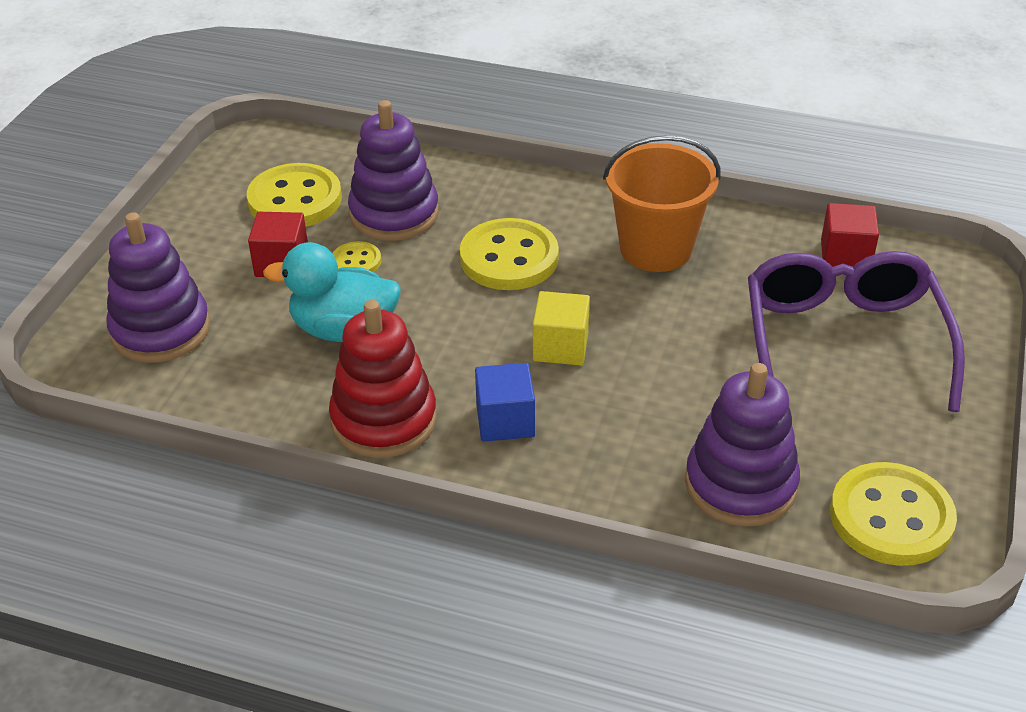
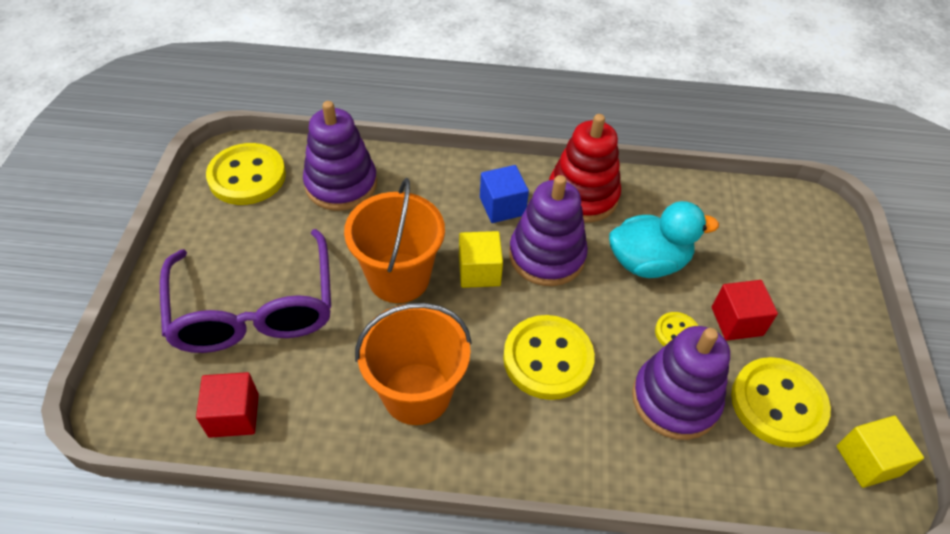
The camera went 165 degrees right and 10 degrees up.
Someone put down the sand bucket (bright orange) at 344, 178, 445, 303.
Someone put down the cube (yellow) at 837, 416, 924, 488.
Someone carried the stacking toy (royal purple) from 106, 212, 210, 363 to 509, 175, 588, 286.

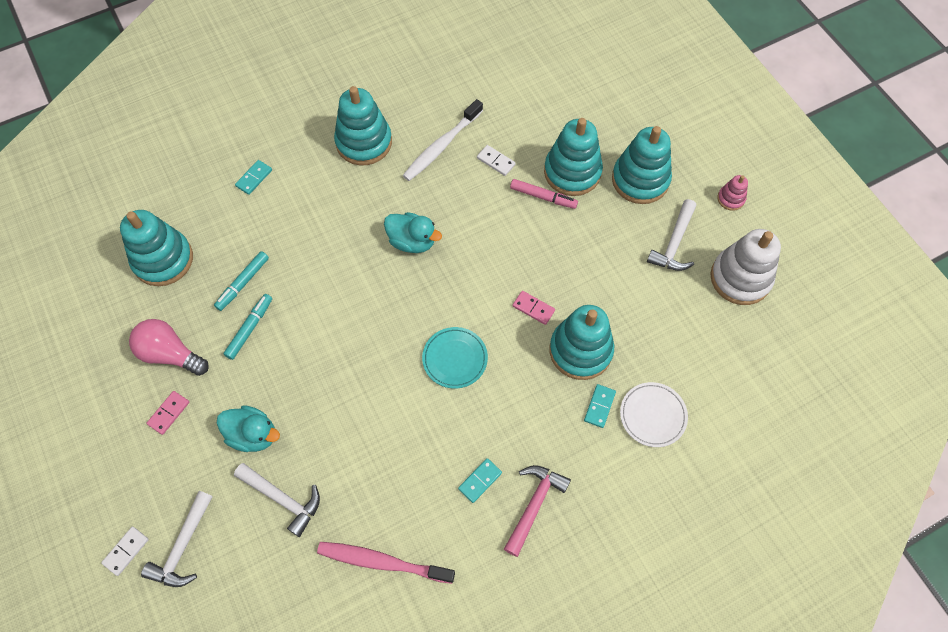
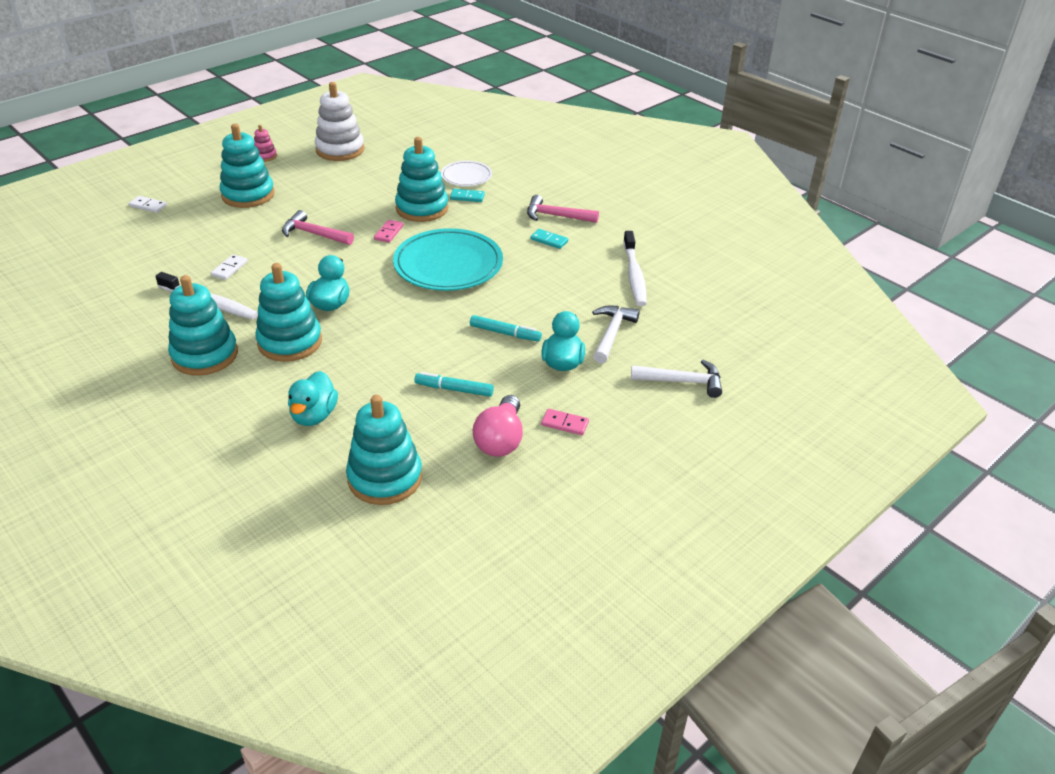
The camera went 105 degrees left and 25 degrees down.
Someone took away the domino piece (aqua) at 235, 160, 272, 195.
Someone took away the felt pen (pink) at 510, 179, 578, 209.
Someone took away the claw hammer (snow-white) at 647, 199, 696, 271.
Someone put down the claw hammer (pink) at 282, 210, 354, 245.
Someone put down the duck (aqua) at 288, 371, 338, 426.
Someone carried the domino piece (snow-white) from 101, 527, 149, 576 to 129, 196, 167, 213.
Someone carried the felt pen (aqua) from 214, 251, 269, 311 to 470, 315, 542, 341.
Someone carried the stacking toy (aqua) from 544, 118, 603, 196 to 255, 263, 322, 362.
Someone repainted the tooth brush (pink) at 317, 542, 455, 584, which became the tooth brush (snow-white) at 623, 231, 647, 306.
Someone scaled the flat dish (aqua) at 422, 327, 488, 389 by 1.86.

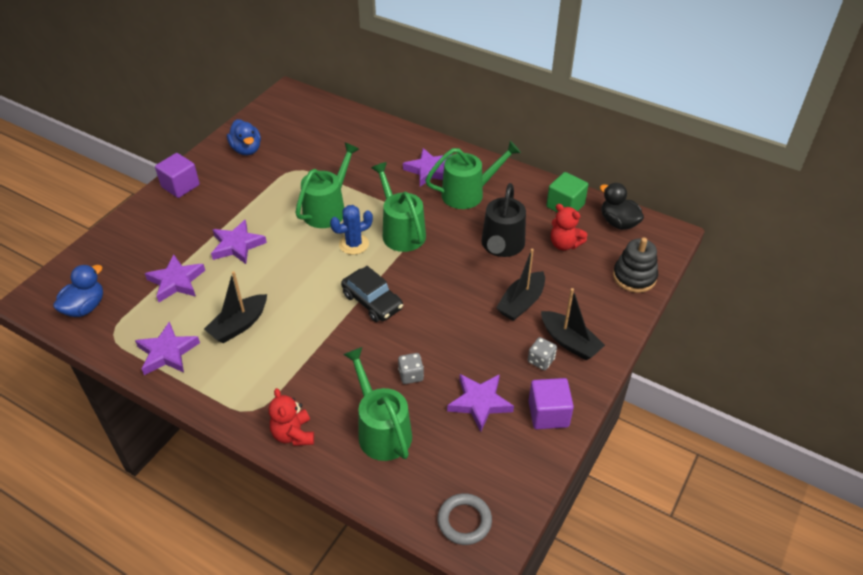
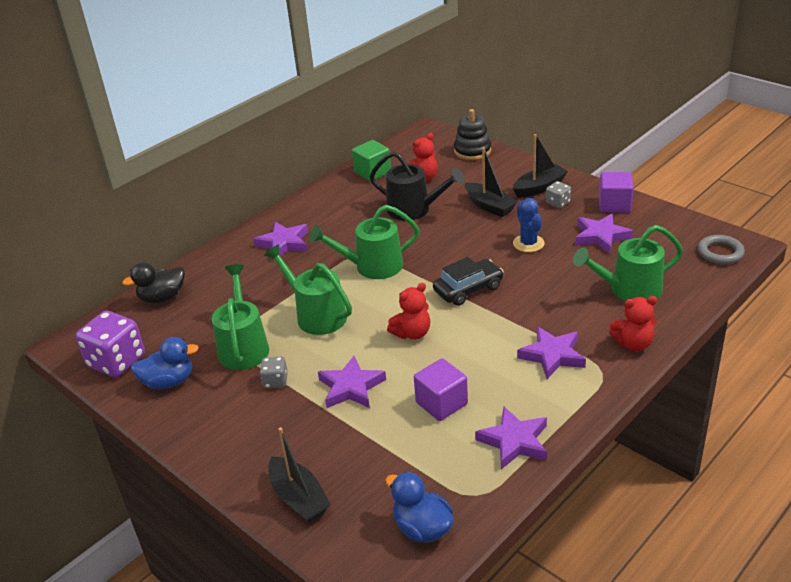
The camera went 75 degrees left and 10 degrees down.
Someone put down the game die (royal purple) at 76, 311, 145, 377.
Someone put down the teddy (crimson) at 387, 283, 430, 340.
Someone carried the five-pointed star (royal purple) from 145, 254, 205, 302 to 517, 327, 586, 379.
Someone carried the cube (royal purple) from 155, 153, 200, 198 to 414, 358, 468, 421.
Someone carried the toy boat (ebony) from 204, 271, 267, 343 to 268, 427, 331, 522.
Someone carried the saguaro cactus (royal blue) from 330, 205, 373, 255 to 513, 198, 545, 252.
Someone carried the game die (gray) from 398, 353, 424, 384 to 260, 357, 288, 388.
Someone carried the watering pot (green) from 425, 141, 521, 209 to 212, 264, 269, 370.
Someone carried the duck (ebony) from 600, 183, 644, 230 to 122, 262, 185, 303.

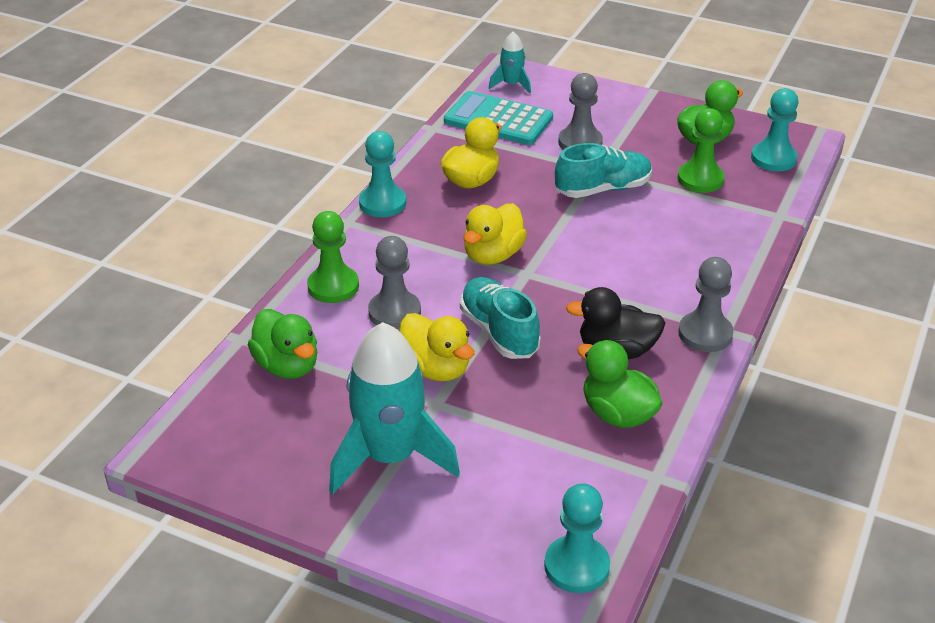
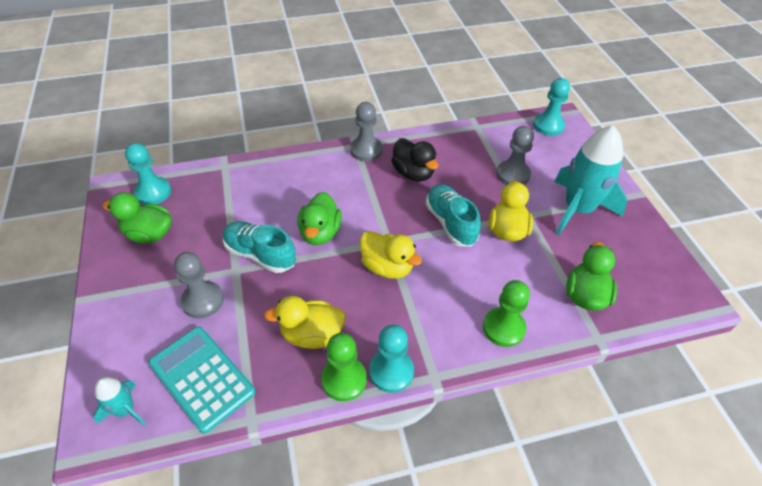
The camera went 130 degrees left and 10 degrees up.
Someone carried the game pawn (gray) from 368, 236, 421, 330 to 496, 126, 534, 185.
Someone carried the duck (green) from 577, 340, 662, 428 to 297, 192, 342, 245.
Someone carried the game pawn (green) from 677, 108, 725, 193 to 321, 333, 367, 401.
Someone rotated the adding machine (aqua) at 444, 91, 553, 145 by 150 degrees clockwise.
Someone rotated the shoe (aqua) at 460, 277, 541, 359 by 135 degrees clockwise.
Someone rotated the duck (yellow) at 463, 203, 527, 265 by 45 degrees clockwise.

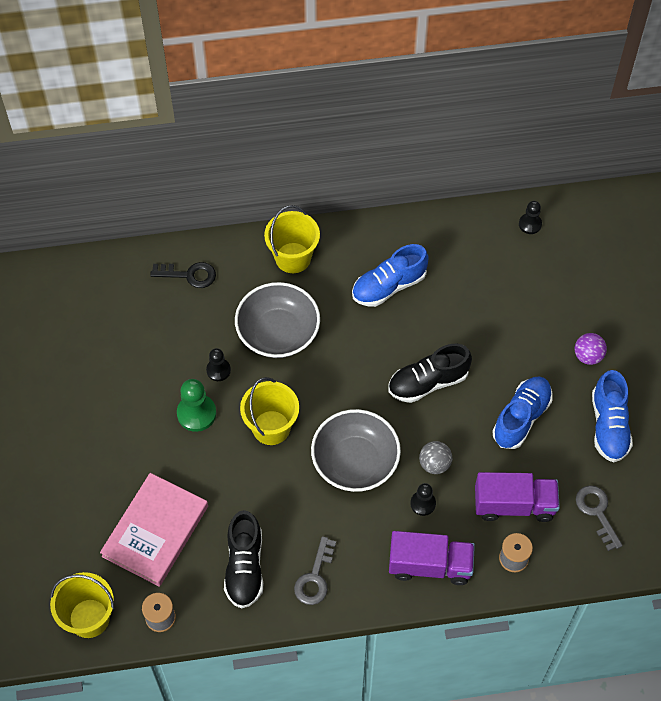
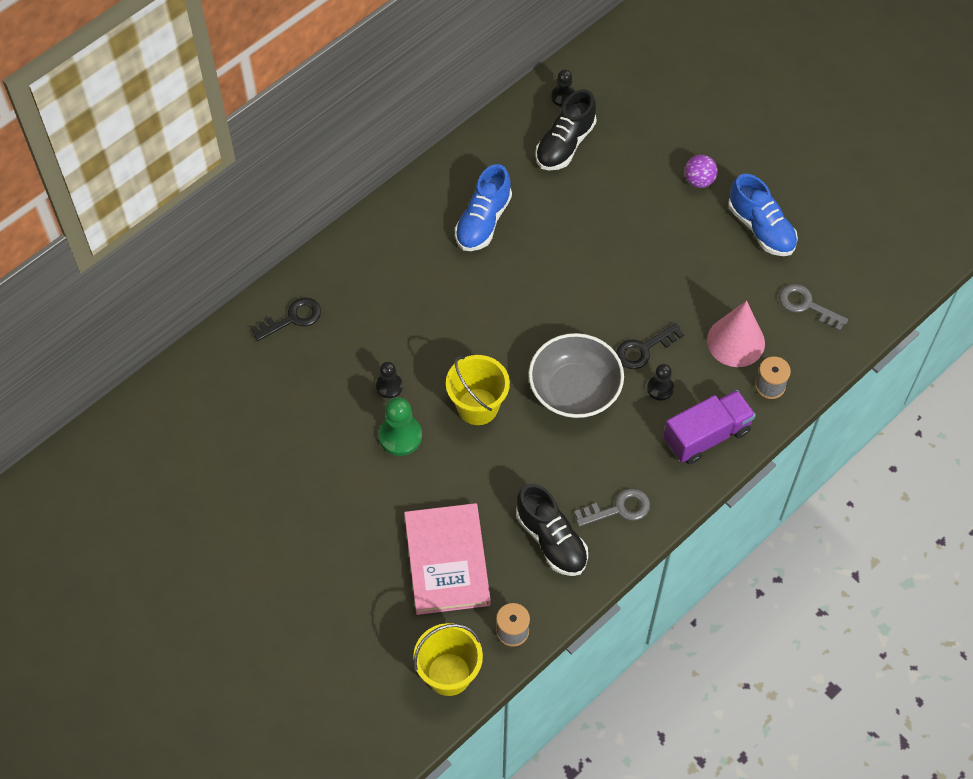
The camera went 35 degrees left and 0 degrees up.
Someone took away the deep dish (gray) at 235, 282, 320, 358.
Someone took away the sand bucket (yellow) at 264, 205, 320, 273.
Someone took away the shoe (royal blue) at 492, 377, 553, 449.
Someone carried the shoe (ebony) from 388, 344, 472, 403 to 535, 89, 596, 170.
Someone swapped the play ball (gray) at 419, 441, 452, 474 for the latchkey (ebony) at 616, 323, 684, 369.
Someone swapped the lorry (royal purple) at 475, 472, 560, 522 for the solid cone (pink) at 707, 301, 765, 367.
Someone rotated the latchkey (gray) at 294, 536, 336, 605 by 90 degrees counterclockwise.

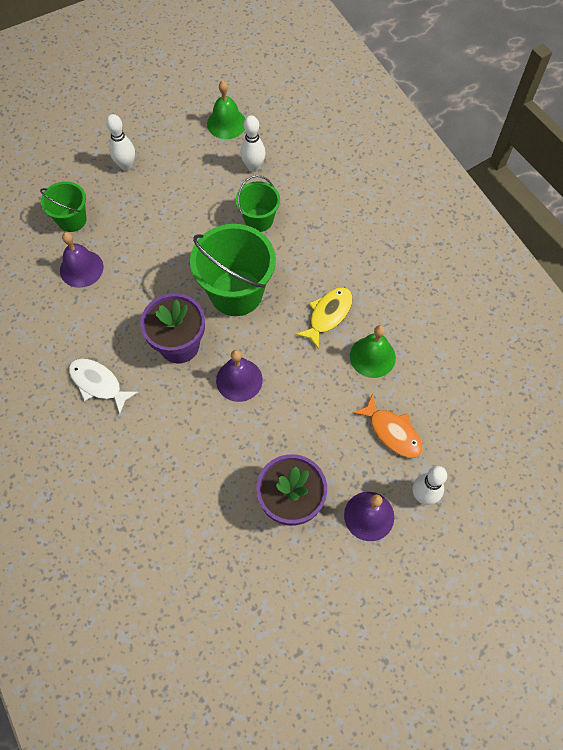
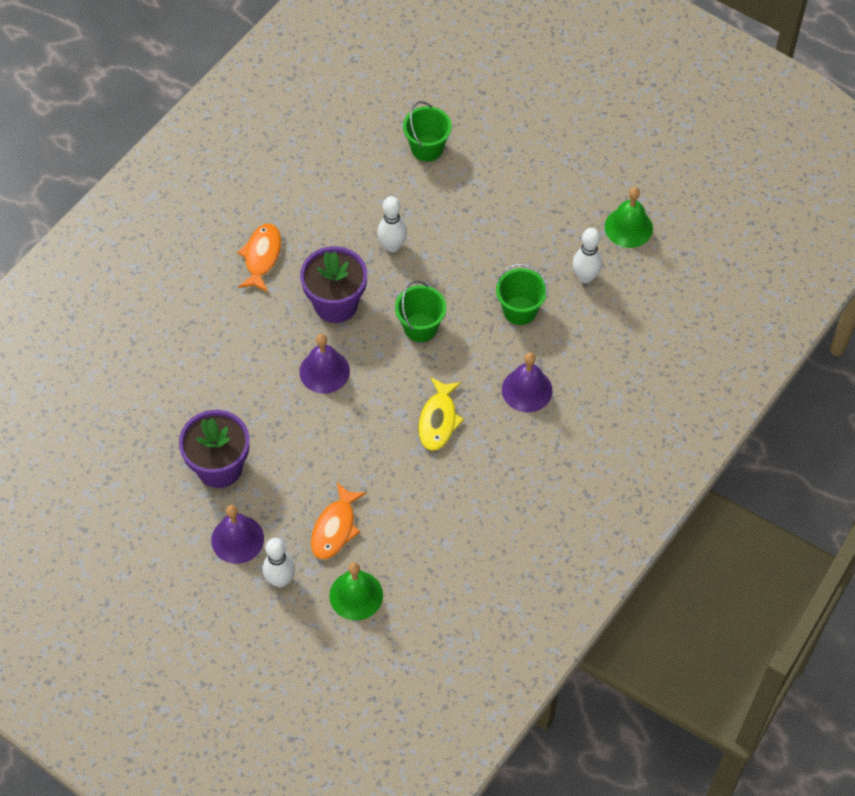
The camera went 65 degrees right and 5 degrees down.
Someone carried the bell (royal purple) from 60, 232, 103, 288 to 502, 352, 552, 412.
Someone carried the tenpin (snow-white) from 106, 114, 135, 171 to 378, 196, 407, 252.
Someone carried the bell (green) from 350, 325, 396, 378 to 329, 562, 383, 621.
Someone repainted the fish figure (snow-white) at 69, 359, 139, 414, which became the fish figure (bright orange) at 237, 223, 281, 292.
Someone rotated the fish figure (yellow) at 295, 287, 353, 349 by 90 degrees clockwise.
Someone scaled the sand bucket (green) at 190, 224, 276, 316 by 0.57.

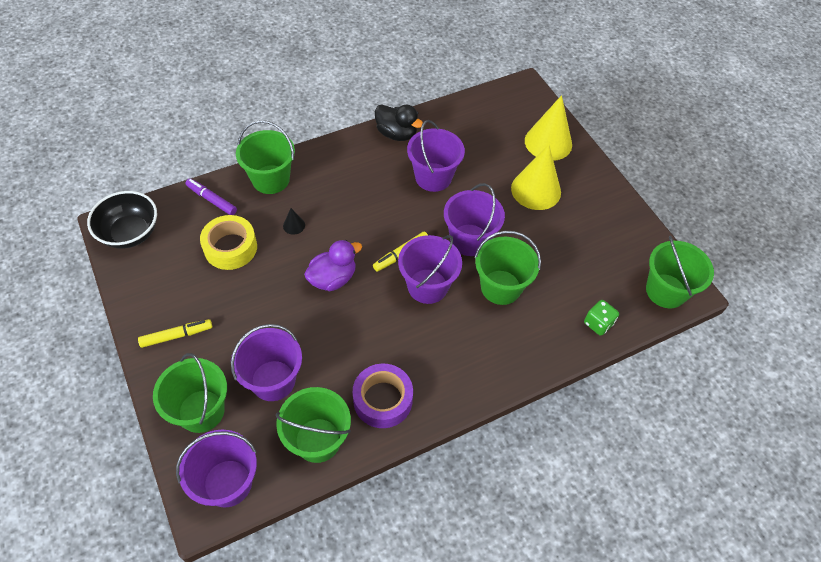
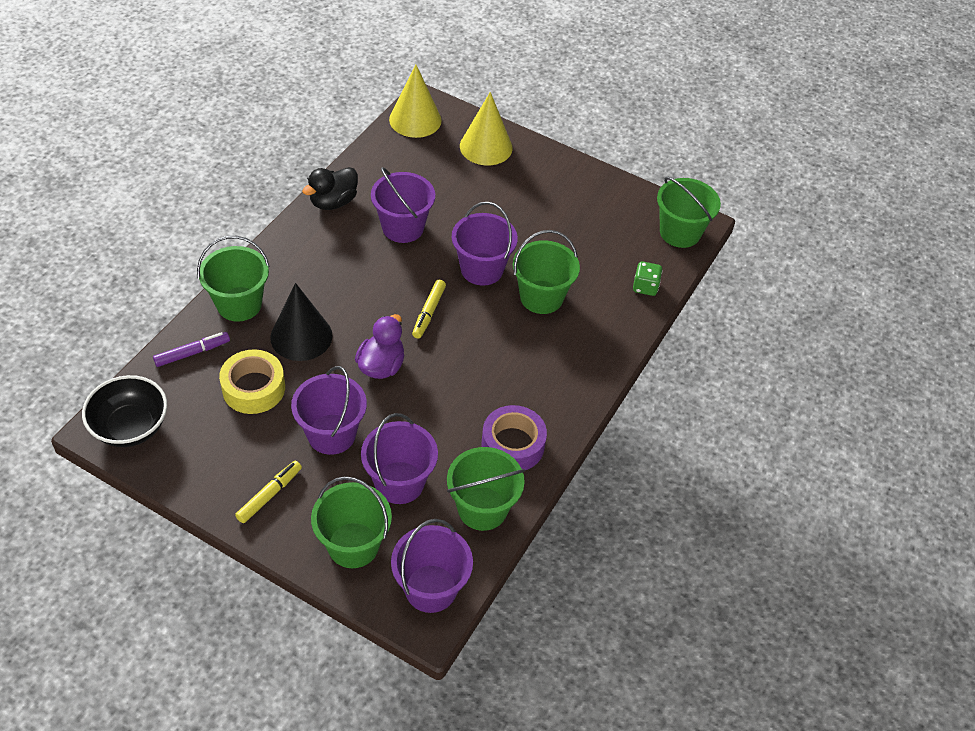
The camera went 35 degrees left and 5 degrees down.
Someone carried the sand bucket (royal purple) from 398, 235, 462, 304 to 291, 366, 367, 455.
Someone carried the solid cone (yellow) from 511, 144, 561, 210 to 389, 65, 442, 138.
Someone rotated the felt pen (royal purple) at 185, 178, 237, 215 by 150 degrees clockwise.
Someone rotated the duck (ebony) at 375, 104, 423, 141 by 135 degrees clockwise.
Someone scaled the solid cone (ebony) at 283, 208, 305, 235 by 2.39.

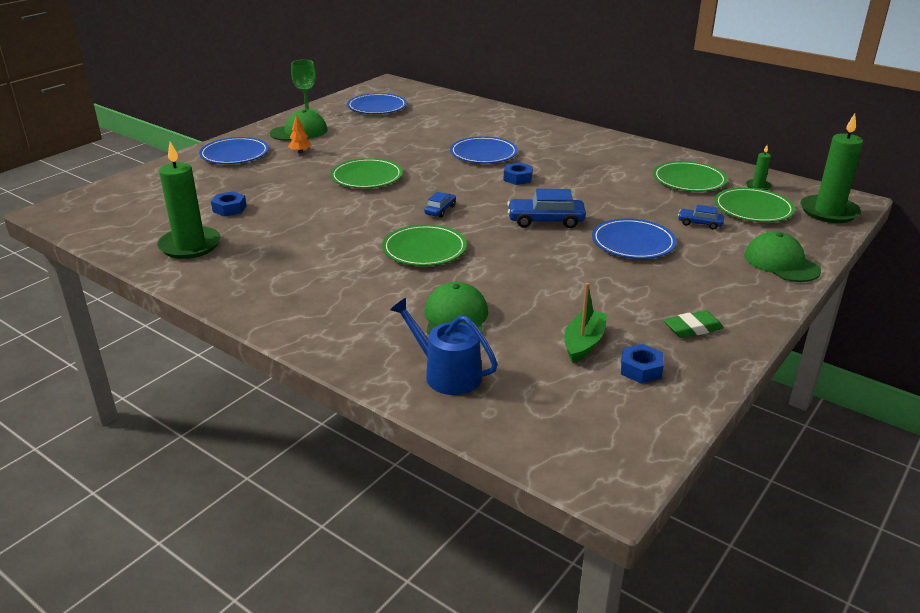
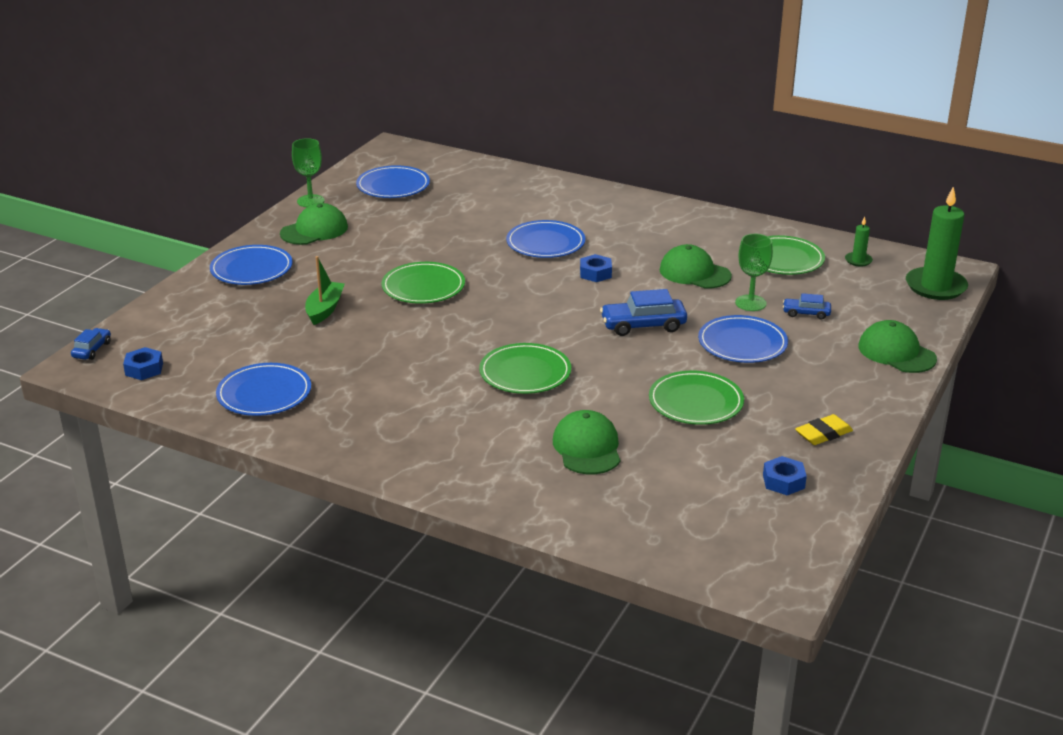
The camera went 10 degrees left and 0 degrees up.
Someone took away the fir tree (bright orange) at 288, 114, 312, 153.
Someone took away the watering pot (royal blue) at 390, 298, 498, 395.
Someone put down the peaked cap (green) at 660, 244, 732, 288.
Someone put down the chalice (green) at 735, 234, 773, 311.
Someone carried the hex nut (royal blue) from 211, 191, 246, 217 to 123, 347, 163, 380.
Someone carried the car (royal blue) from 424, 192, 456, 218 to 71, 328, 111, 360.
Someone carried the toy boat (green) from 564, 283, 607, 363 to 305, 256, 345, 325.
Someone carried the flat dish (green) from 714, 187, 795, 222 to 649, 371, 744, 425.
Someone swapped the candle (green) at 157, 142, 221, 259 for the flat dish (royal blue) at 216, 363, 311, 416.
Someone repainted the eraser (green) at 664, 310, 724, 338, which became the eraser (yellow) at 795, 414, 853, 445.

